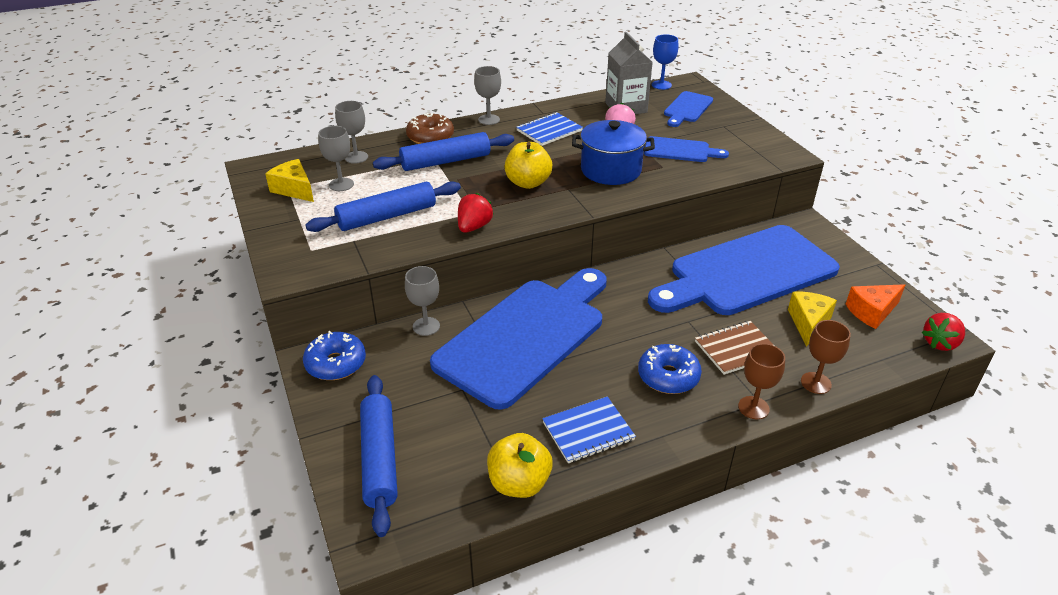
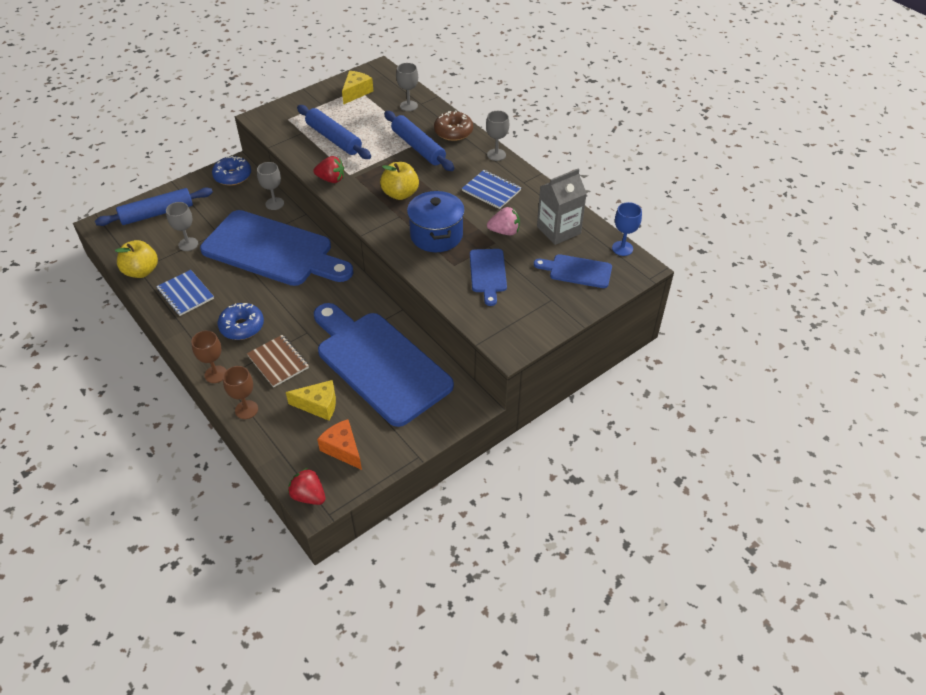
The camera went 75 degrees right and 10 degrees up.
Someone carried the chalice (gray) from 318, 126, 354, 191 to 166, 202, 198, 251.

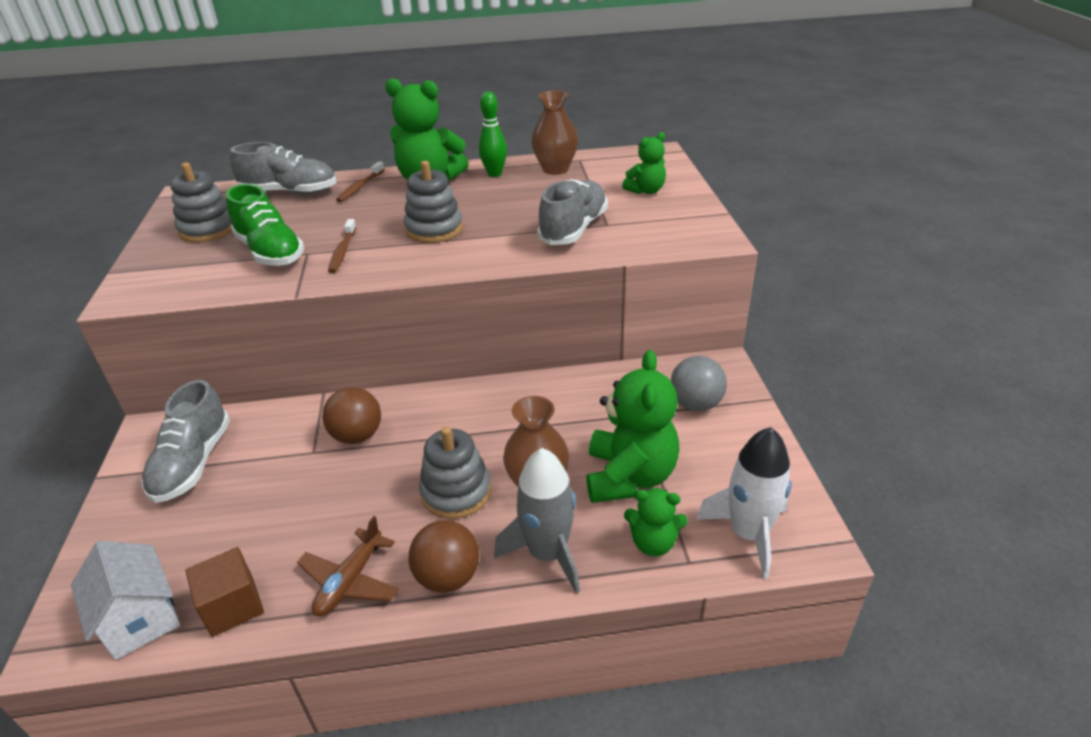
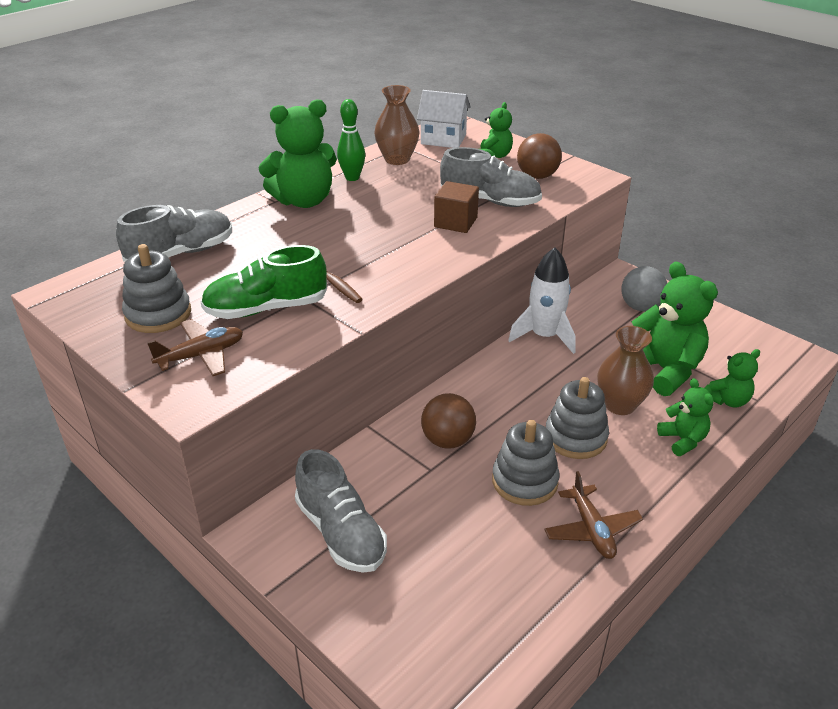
The camera went 40 degrees left and 0 degrees up.
Someone took away the tooth brush (brown) at 336, 162, 385, 202.
Someone put down the aeroplane (brown) at 147, 319, 243, 376.
Someone carried the house (snow-white) from 71, 541, 180, 660 to 417, 90, 471, 148.
Someone carried the cube (brown) from 185, 547, 264, 637 to 434, 181, 479, 233.
Someone carried the stacking toy (gray) from 404, 161, 463, 243 to 492, 420, 559, 506.
Someone carried the play ball (brown) from 409, 520, 479, 593 to 517, 133, 562, 179.
Someone carried the spaceship (snow-white) from 696, 427, 792, 579 to 508, 248, 576, 354.
Someone swapped the spaceship (gray) at 494, 448, 580, 594 for the teddy (green) at 657, 378, 714, 456.
Someone rotated the shoe (green) at 226, 184, 305, 266 by 150 degrees clockwise.
Someone rotated the shoe (gray) at 537, 179, 608, 245 by 120 degrees clockwise.

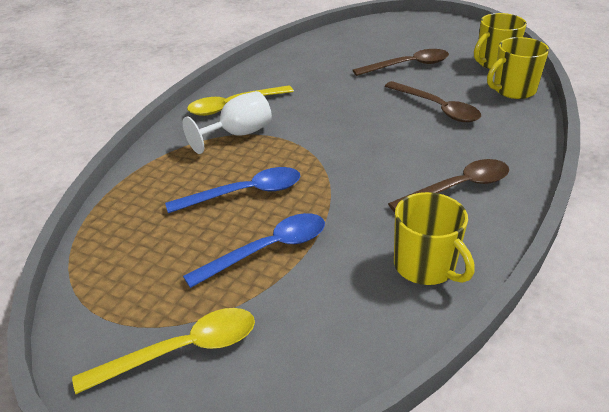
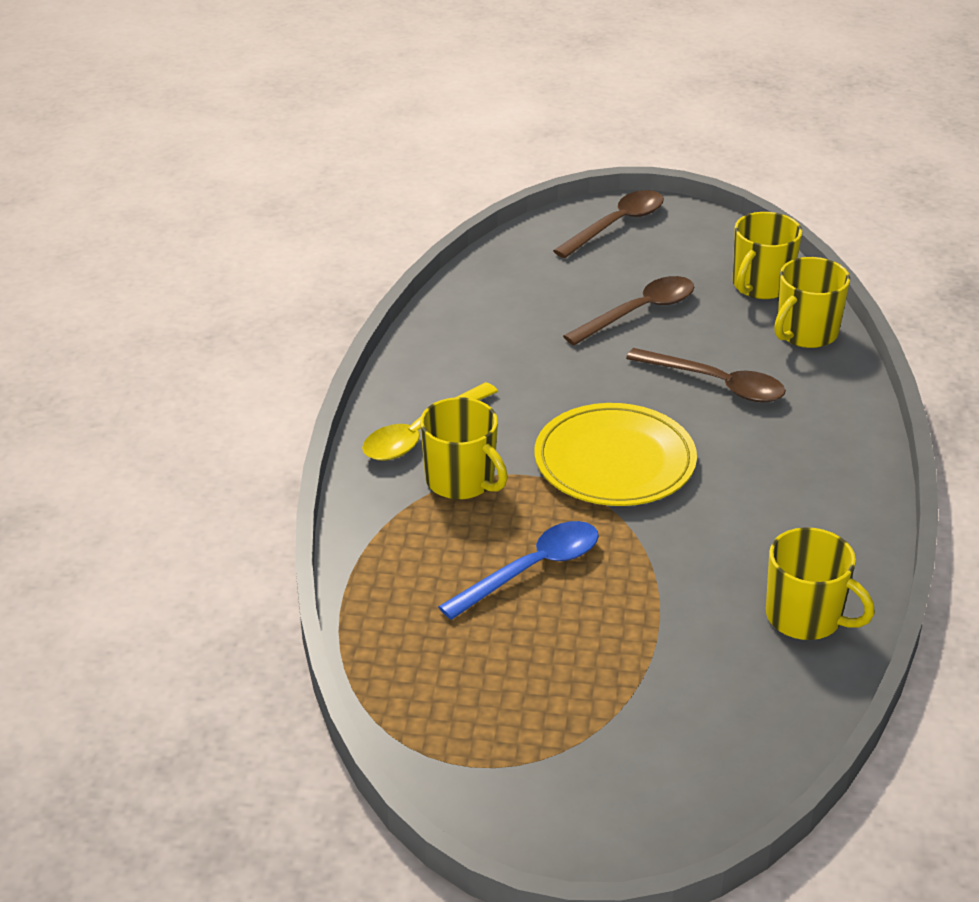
The camera went 20 degrees left and 0 degrees up.
Someone took away the teaspoon (yellow) at 72, 308, 255, 394.
Someone took away the teaspoon (royal blue) at 183, 213, 325, 288.
Someone put down the flat dish (yellow) at 534, 403, 697, 506.
Someone carried the teaspoon (brown) from 388, 159, 509, 212 to 553, 190, 664, 258.
Someone swapped the chalice (snow-white) at 183, 91, 272, 154 for the coffee mug (yellow) at 420, 397, 508, 499.

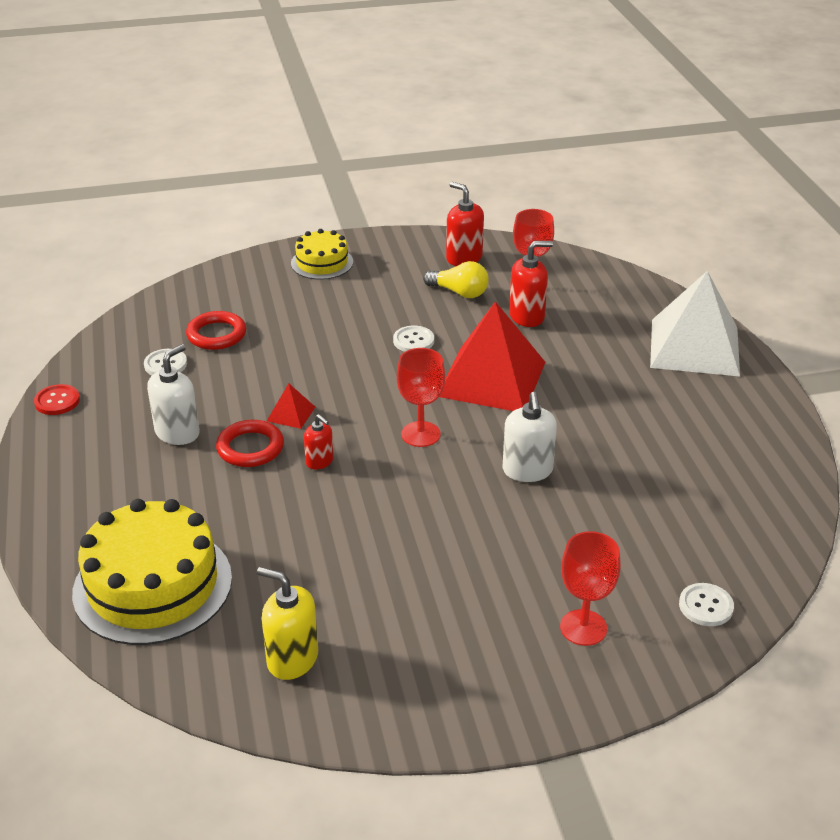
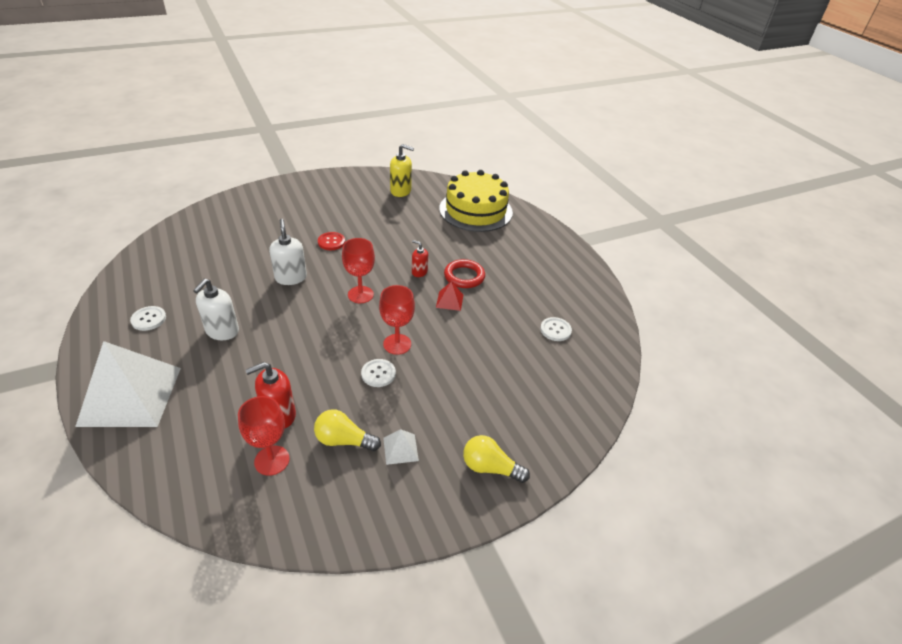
The camera went 165 degrees right and 5 degrees up.
Someone took away the torus (crimson) at 186, 311, 246, 350.
Someone took away the pyramid shape (crimson) at 439, 301, 545, 411.
Someone took away the pump bottle (crimson) at 446, 182, 484, 266.
Someone put down the pyramid shape (snow-white) at 383, 429, 419, 465.
Someone carried the sewing button (crimson) from 34, 384, 80, 415 to 318, 232, 345, 250.
Someone carried the pump bottle (snow-white) from 147, 344, 200, 445 to 193, 279, 239, 340.
Someone carried the chalice (crimson) from 560, 531, 621, 646 to 379, 285, 415, 355.
Someone carried the sewing button (snow-white) from 679, 583, 734, 626 to 130, 306, 166, 331.
Someone swapped the gateau (yellow) at 291, 229, 353, 280 for the lightbulb (yellow) at 463, 435, 530, 483.

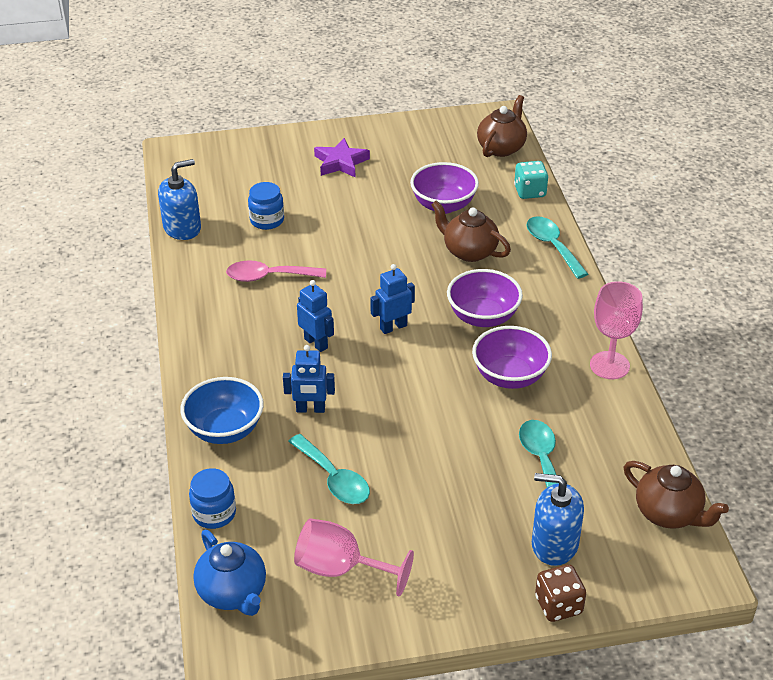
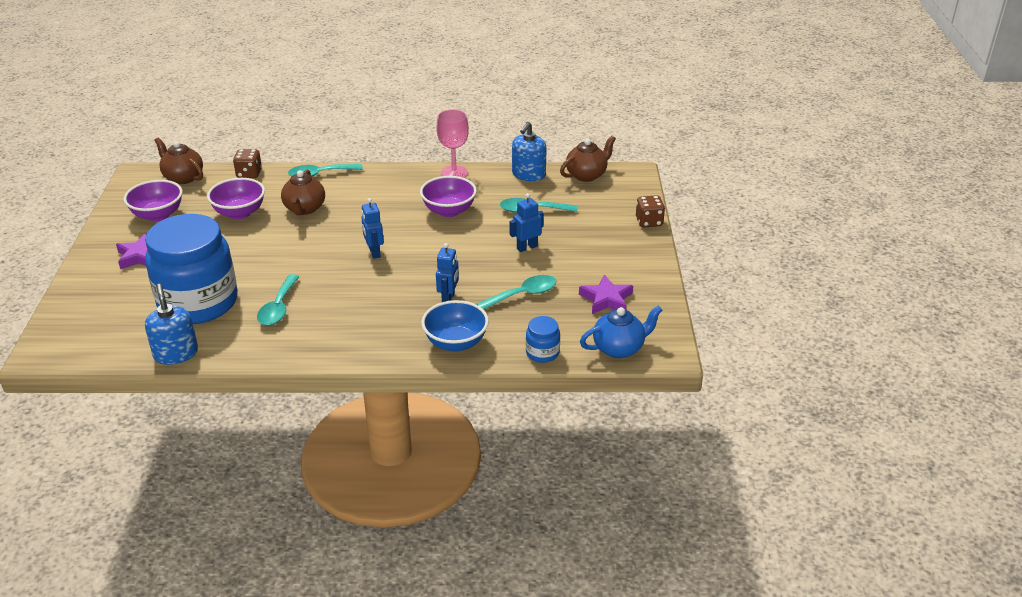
The camera went 80 degrees left and 5 degrees down.
Someone carried the robot figure (royal blue) from 297, 280, 334, 352 to 510, 193, 544, 252.
Someone carried the deep dish (royal purple) from 447, 269, 523, 327 to 124, 180, 183, 221.
Someone carried the pump bottle (royal blue) from 532, 473, 584, 566 to 512, 122, 547, 181.
Someone swapped the chalice (pink) at 294, 518, 414, 596 for the five-pointed star (royal purple) at 579, 275, 633, 314.
Someone repainted the teaspoon (pink) at 226, 260, 326, 282, which became the teaspoon (aqua) at 257, 274, 300, 326.
Someone repainted the game die (aqua) at 514, 161, 549, 199, which became the game die (brown) at 233, 149, 262, 178.
Someone rotated the teapot (brown) at 431, 200, 511, 262 by 45 degrees counterclockwise.
Someone scaled the jar (royal blue) at 248, 182, 284, 230 by 2.48.

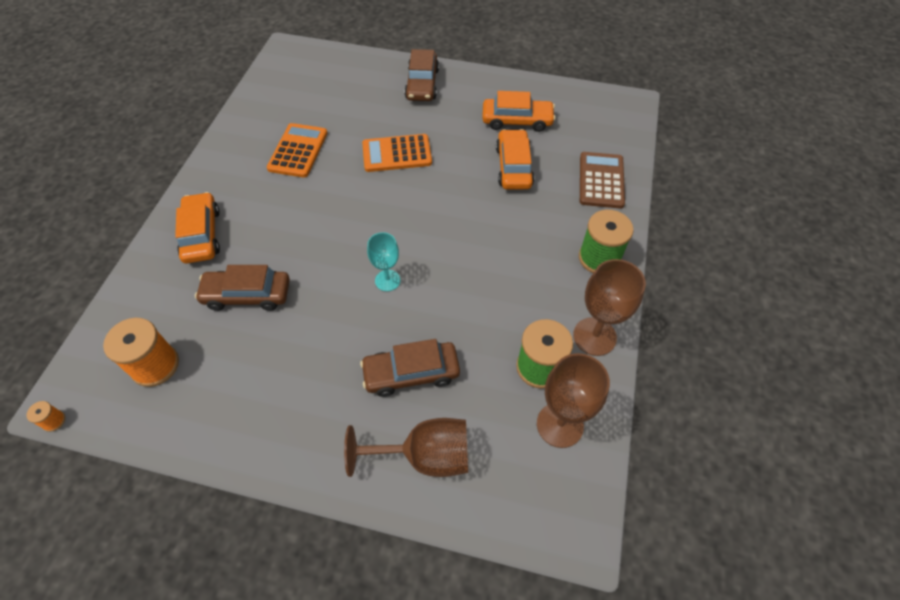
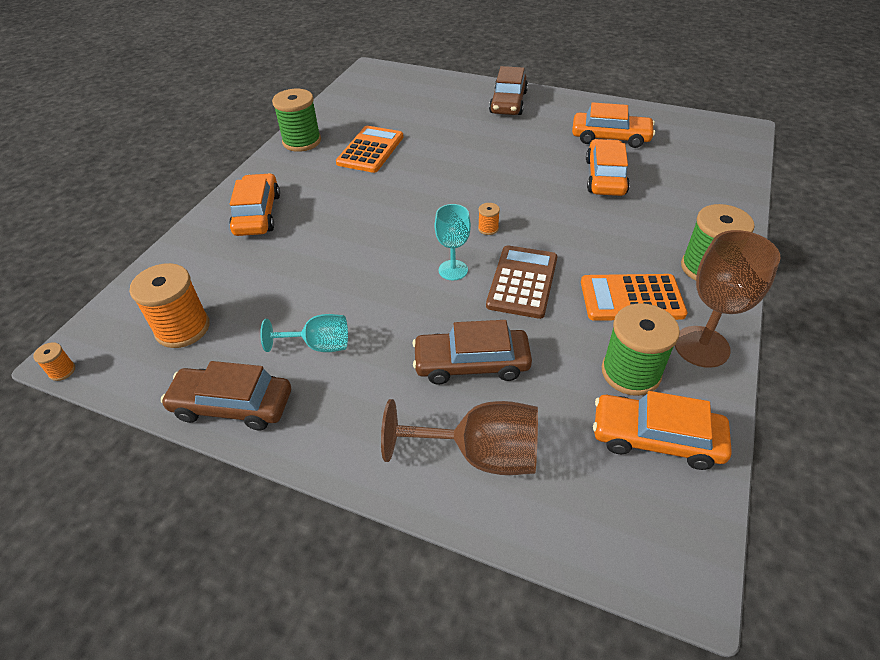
The camera went 10 degrees right and 10 degrees down.
Someone put down the chalice (aqua) at 260, 314, 348, 352.
Someone put down the bobbin (green) at 272, 89, 321, 152.
Someone put down the bobbin (bright orange) at 478, 203, 500, 235.
Someone carried the car (brown) from 195, 265, 290, 311 to 161, 361, 291, 430.
Someone carried the adding machine (bright orange) from 362, 134, 432, 172 to 581, 274, 687, 321.
Someone carried the adding machine (brown) from 580, 152, 625, 209 to 486, 245, 557, 319.
Someone swapped the chalice (brown) at 537, 353, 610, 448 for the car (bright orange) at 593, 391, 732, 470.

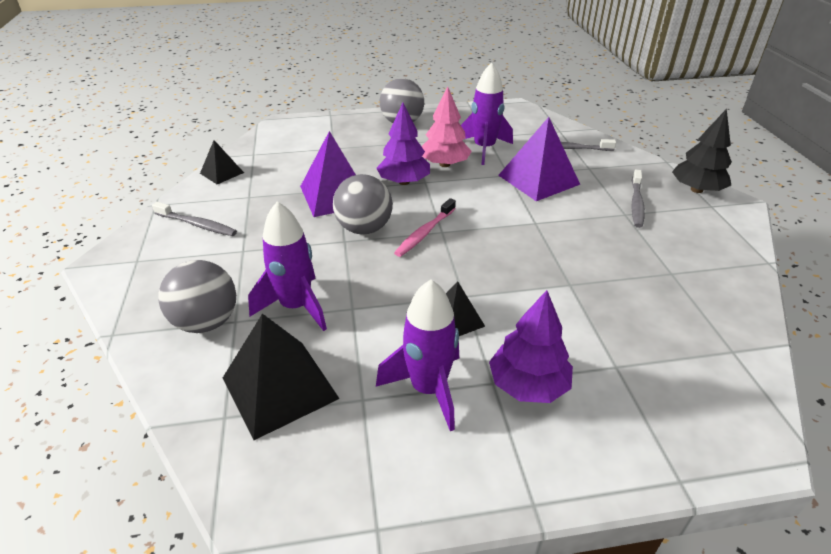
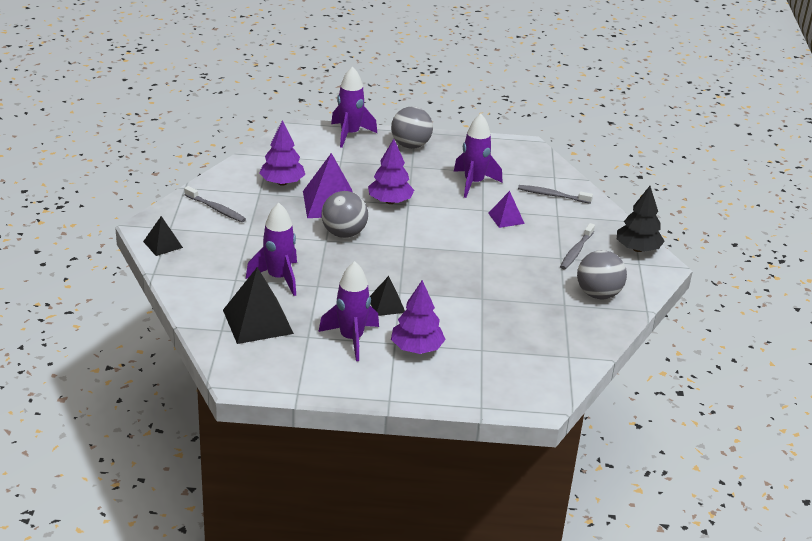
The camera went 10 degrees right and 5 degrees down.
Someone took away the tooth brush (pink) at 394, 198, 456, 257.
Someone took away the fir tree (pink) at 421, 87, 472, 167.
Someone put down the fir tree (royal purple) at 259, 120, 305, 186.
Someone put down the spaceship (royal purple) at 331, 66, 377, 148.
Someone carried the play ball (gray) from 158, 260, 236, 333 to 577, 250, 627, 299.
Someone carried the pyramid shape (ebony) from 200, 140, 244, 184 to 143, 216, 183, 256.
Someone scaled the pyramid shape (royal purple) at 498, 117, 580, 201 by 0.55.

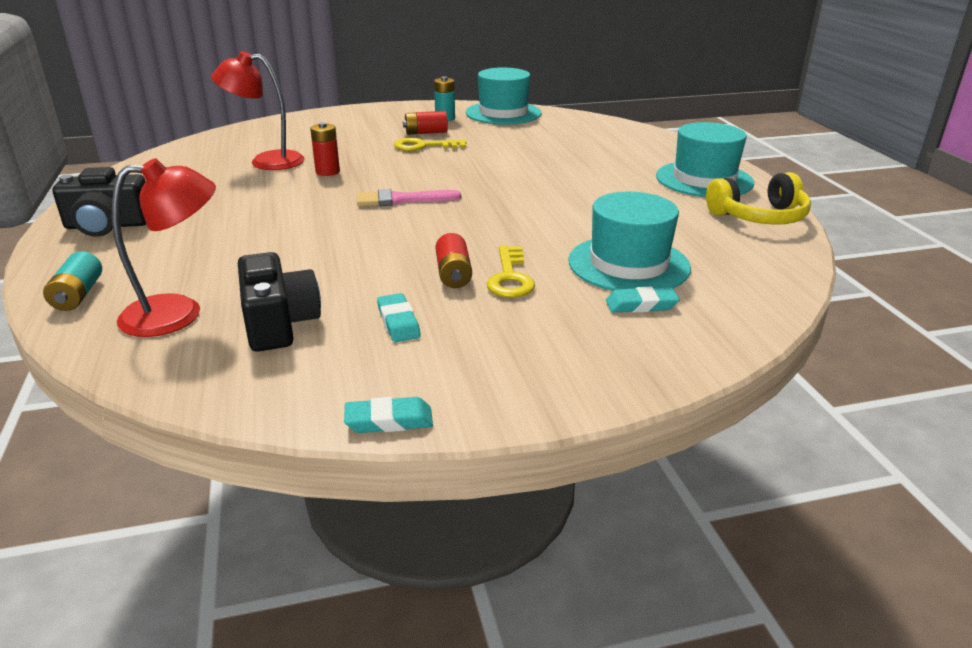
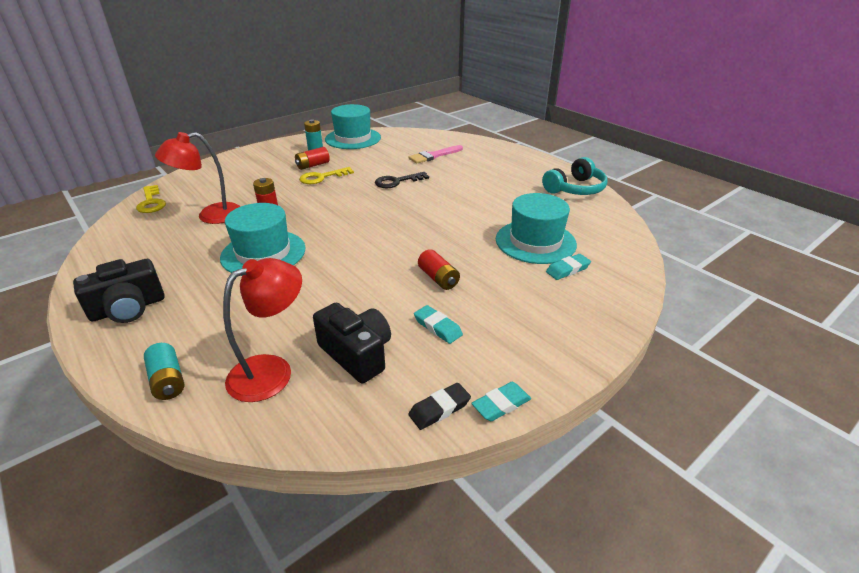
The camera went 25 degrees left and 5 degrees up.
Someone put down the latchkey (ebony) at 375, 172, 429, 188.
Someone put down the eraser (ebony) at 408, 383, 471, 430.
Someone carried the paintbrush (pink) from 357, 189, 461, 206 to 408, 145, 463, 164.
Someone carried the latchkey (yellow) from 487, 246, 535, 298 to 136, 185, 166, 213.
Someone carried the top hat (aqua) from 656, 122, 754, 197 to 220, 203, 306, 276.
Someone repainted the headphones (yellow) at 706, 172, 811, 225, which became the headphones (aqua) at 542, 157, 607, 195.

